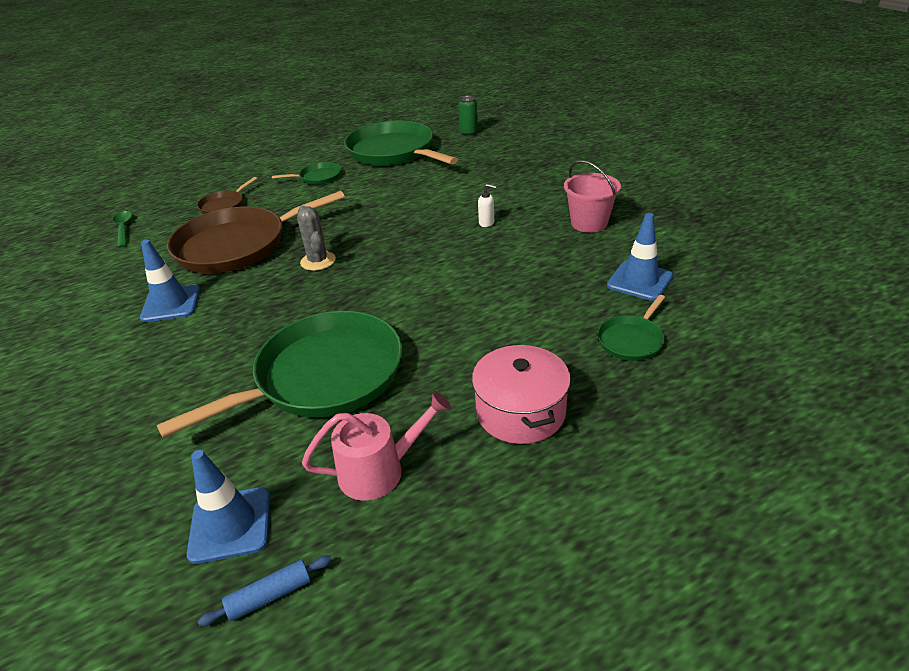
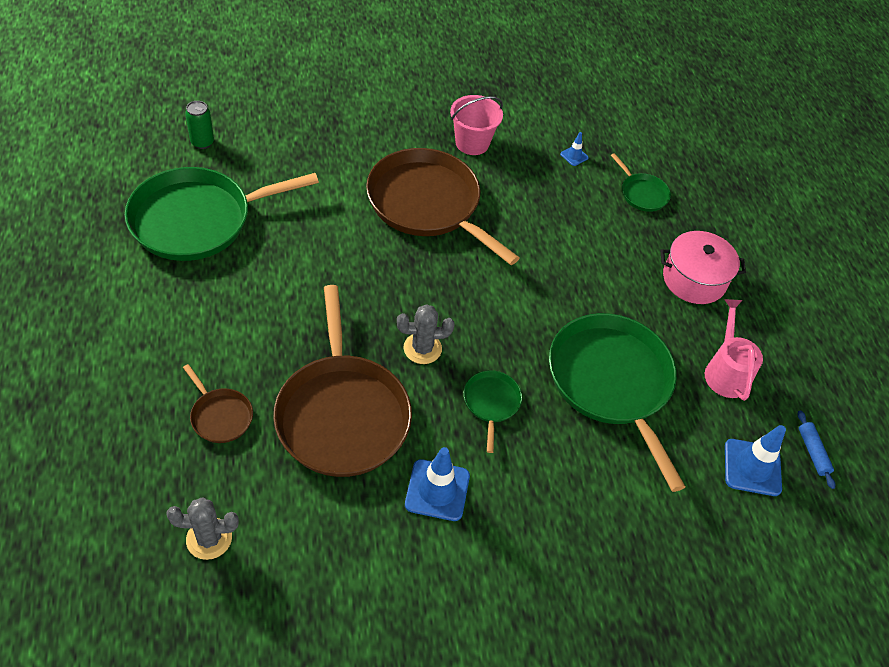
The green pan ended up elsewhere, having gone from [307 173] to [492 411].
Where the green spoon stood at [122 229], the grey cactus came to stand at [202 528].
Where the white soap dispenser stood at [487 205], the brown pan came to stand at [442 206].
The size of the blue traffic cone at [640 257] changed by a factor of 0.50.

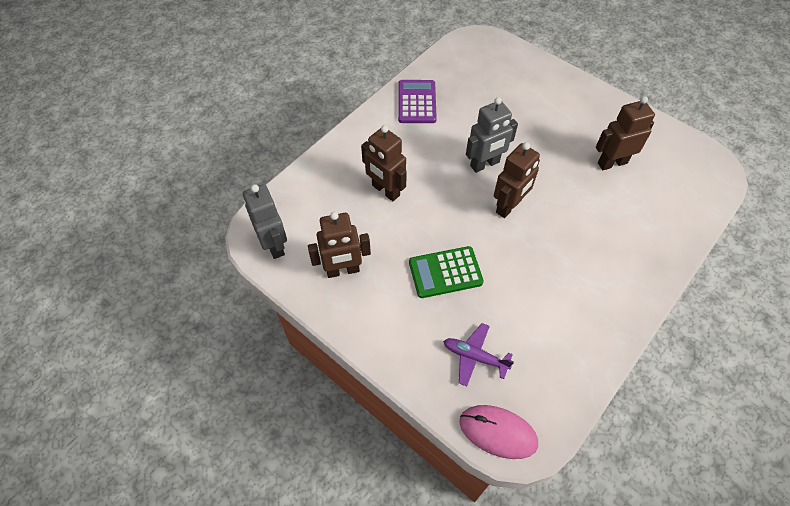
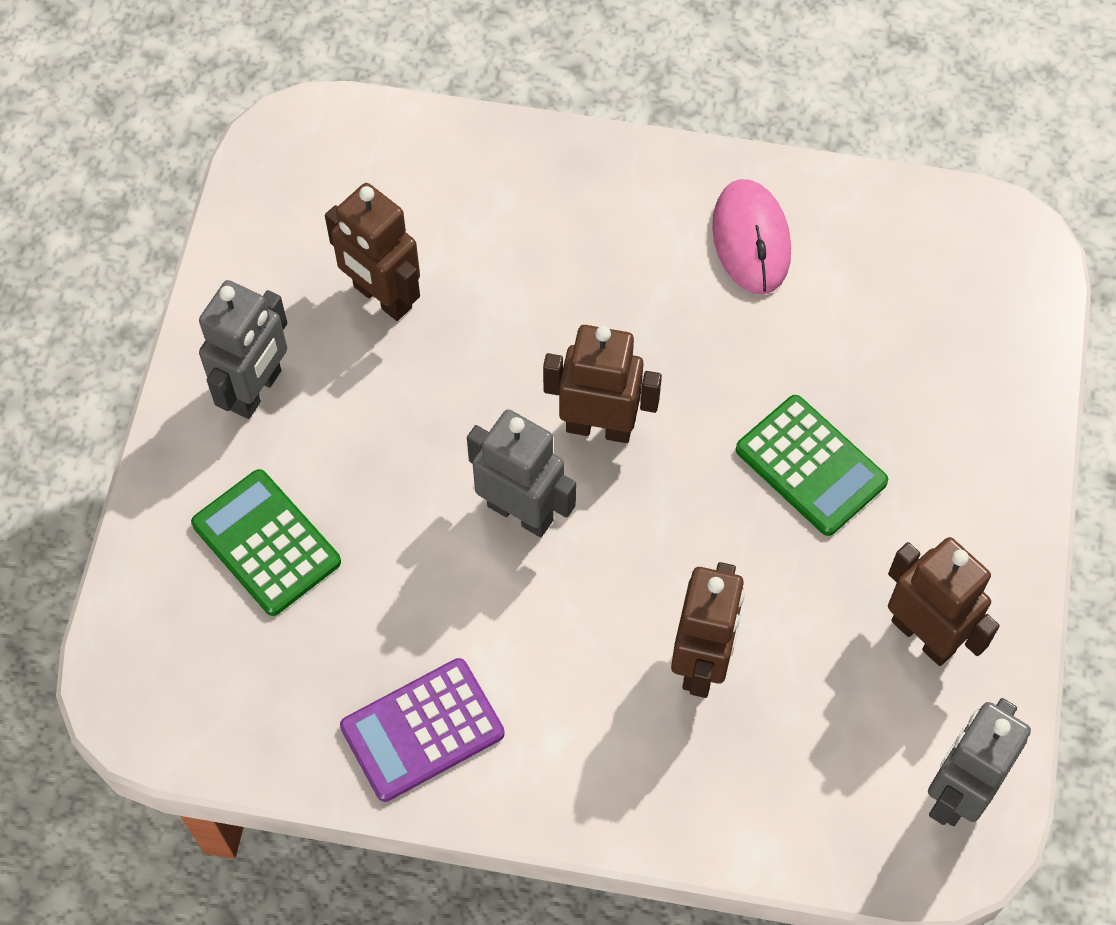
The second view lost the purple plane at [478 355].
The second view gained the green calculator at [266 542].
The second view gained the grey robot at [243 349].
The pink mouse ended up elsewhere, having gone from [498 432] to [751 236].

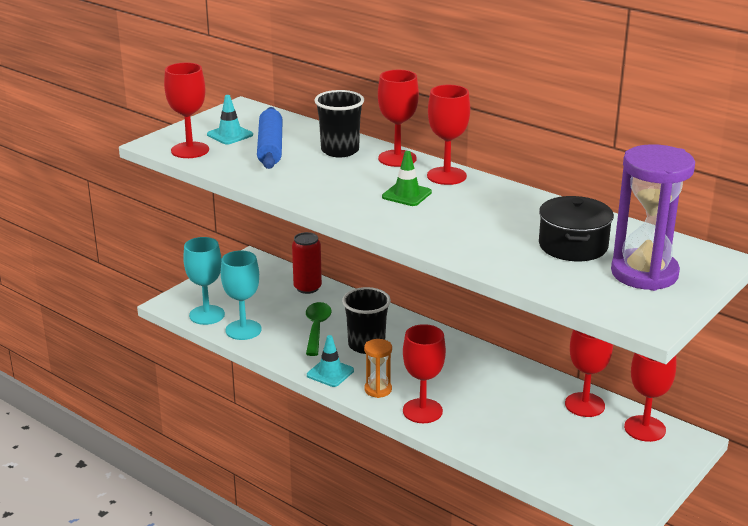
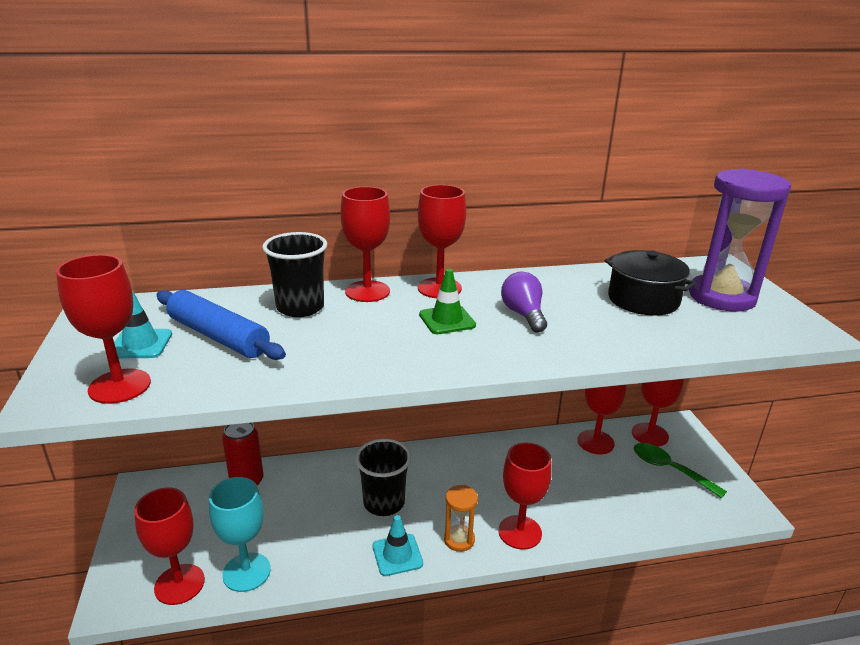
The second view gained the purple light bulb at [524 302].
The green spoon ended up elsewhere, having gone from [319 329] to [680 471].
What was the turquoise goblet at [204 281] turned into the red goblet at [169 546].

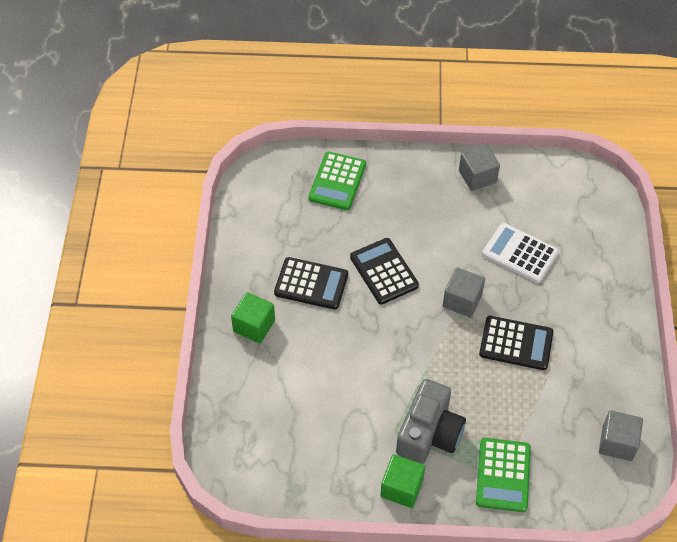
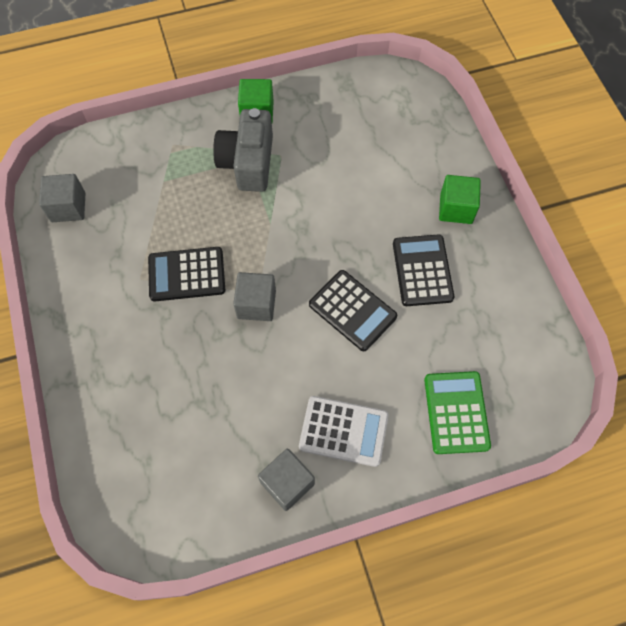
The second view lost the green calculator at [503 475].
The white calculator ended up elsewhere, having gone from [520 253] to [343 431].
The black calculator at [311 283] ended up facing another way, 90 degrees clockwise from before.

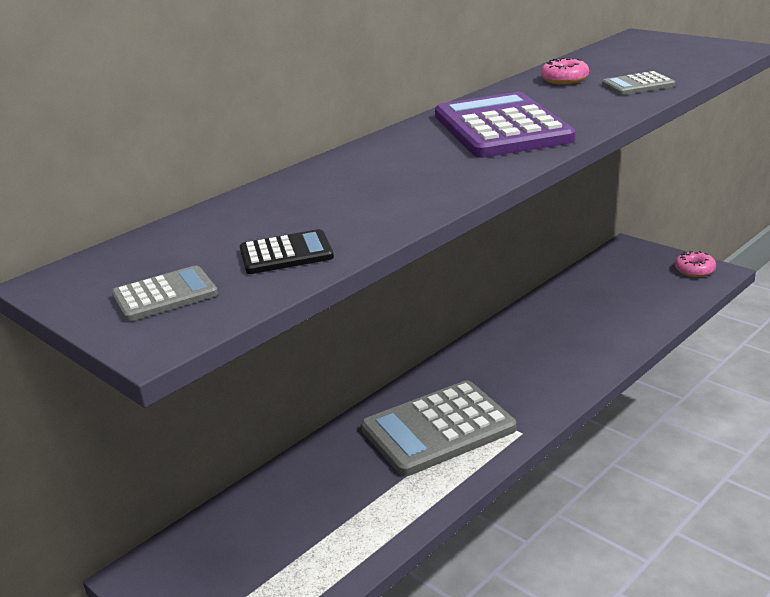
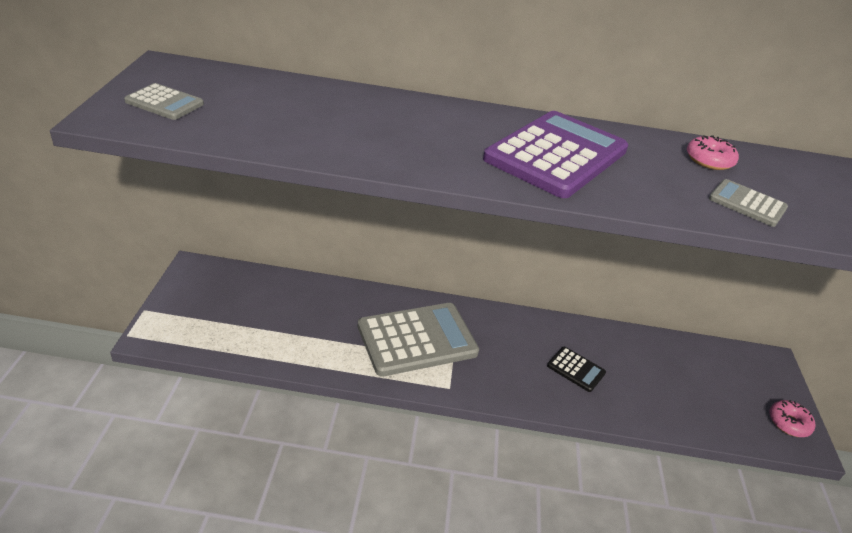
The black calculator ended up elsewhere, having gone from [287 251] to [576 369].
The grey calculator at [438 428] ended up facing another way, 135 degrees clockwise from before.

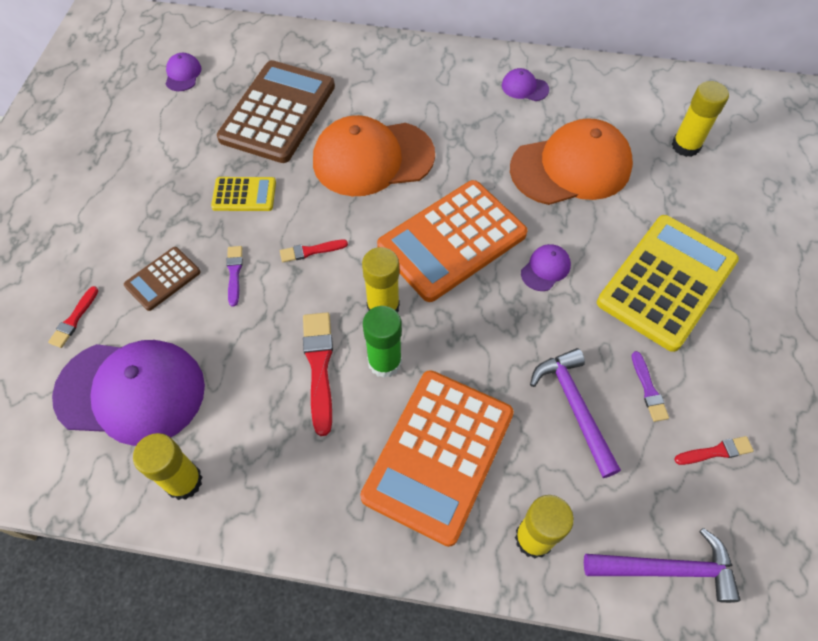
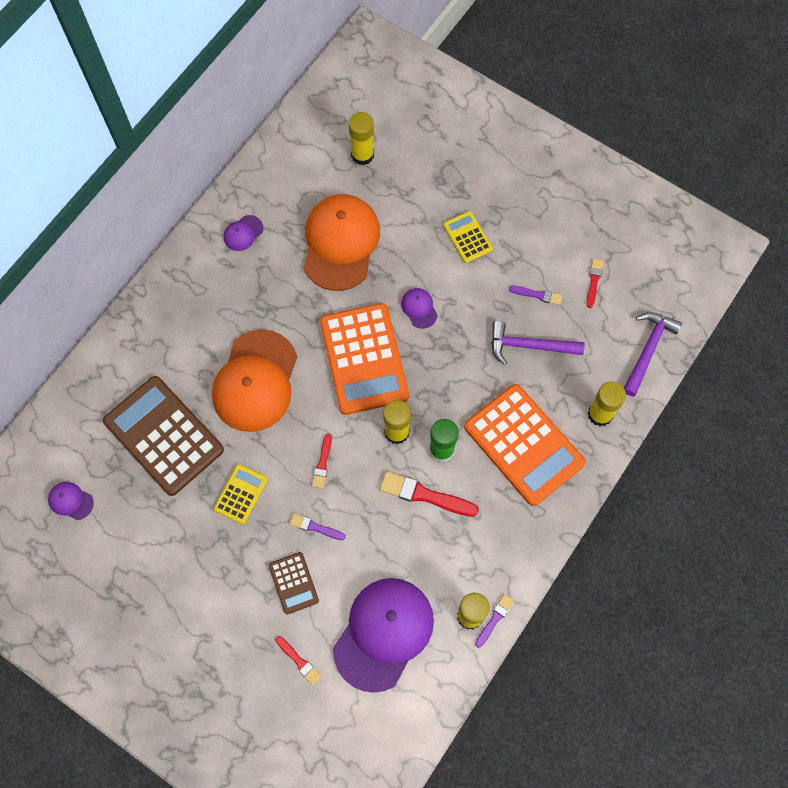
The second view gained the purple brush at [494 621].
The size of the yellow calculator at [668 283] changed by a factor of 0.48.

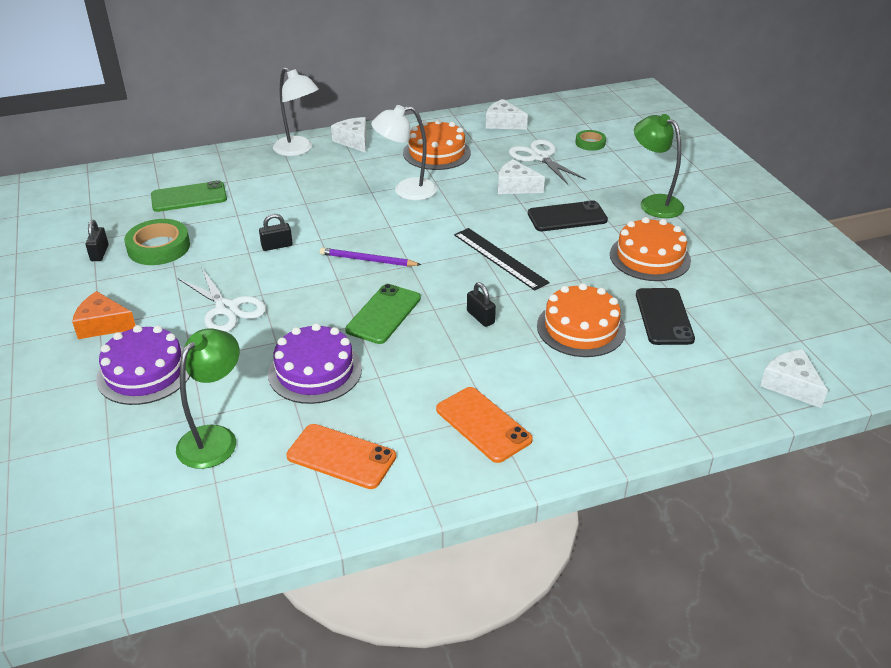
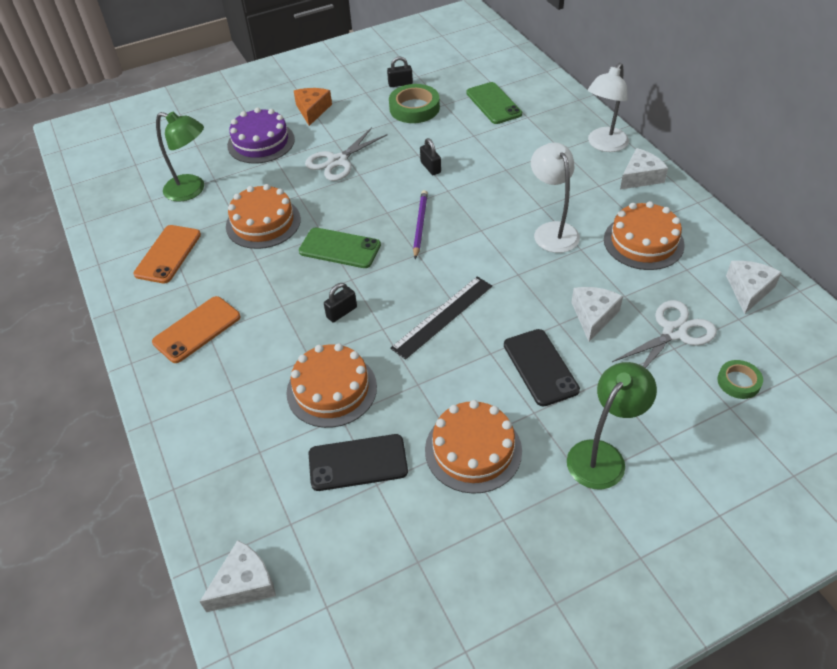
What was the purple cake at [315 363] turned into the orange cake at [263 216].

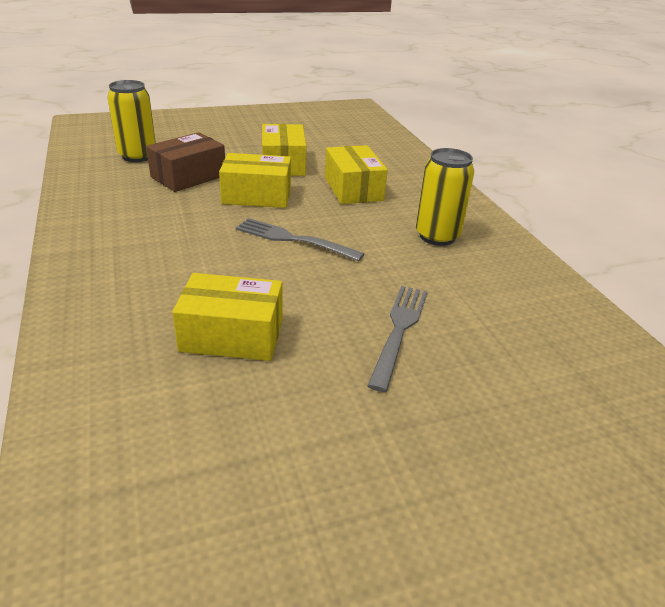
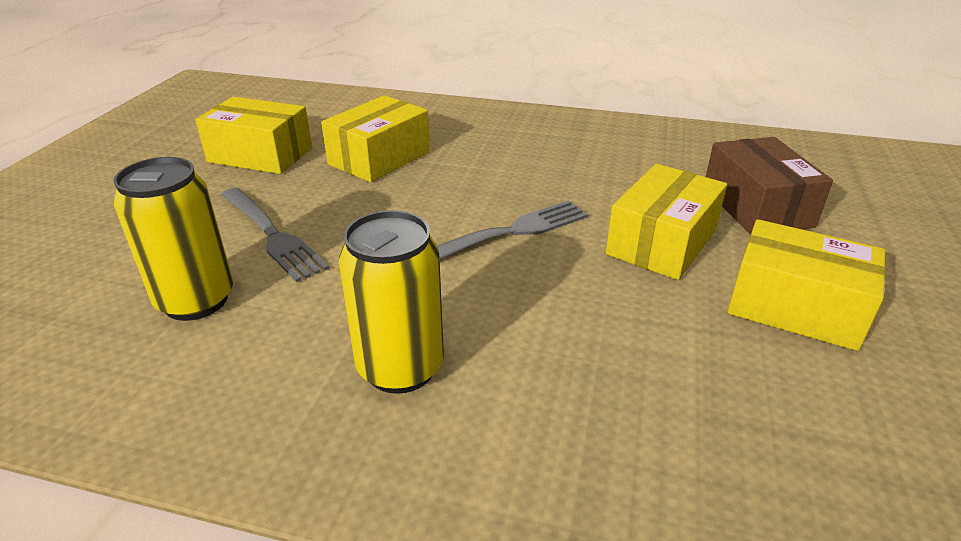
The yellow can ended up elsewhere, having gone from [131 121] to [173 239].
The yellow box ended up elsewhere, having gone from [356 174] to [253 135].

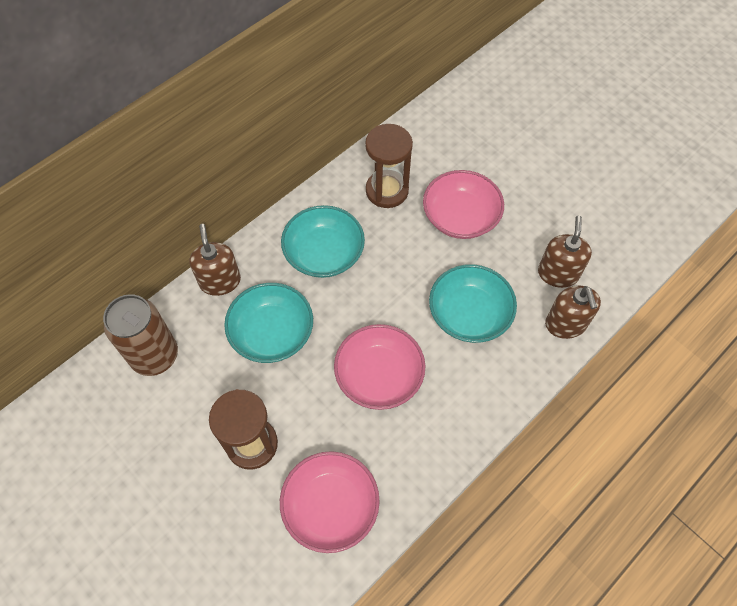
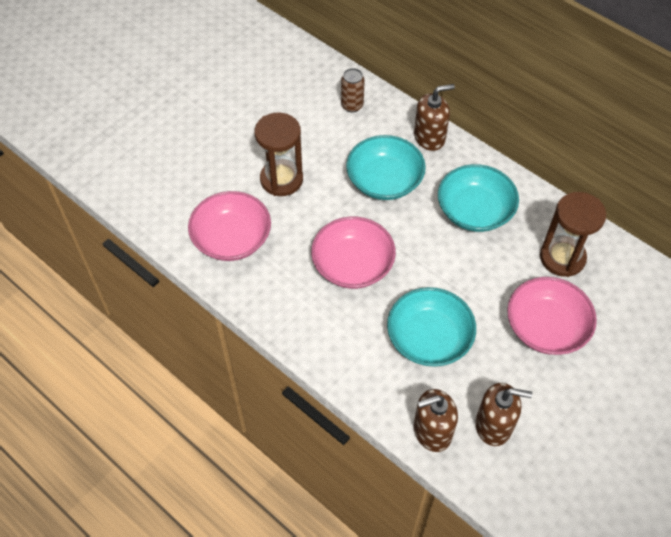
The size of the brown can at [140 335] changed by a factor of 0.54.

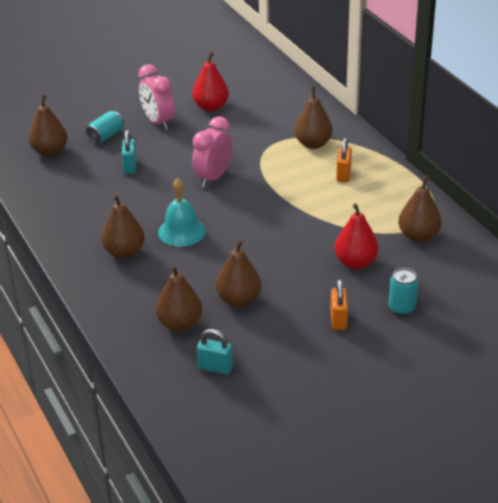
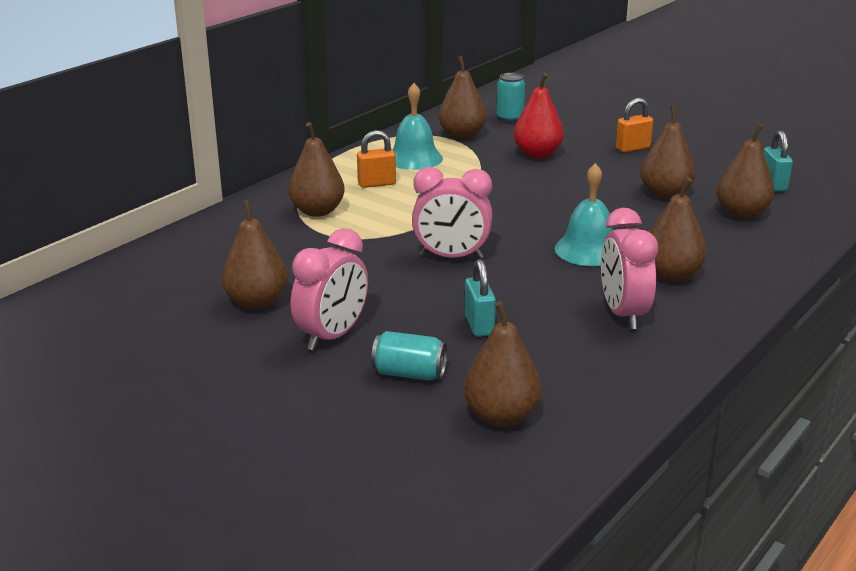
The second view gained the turquoise bell at [418 126].
The second view gained the pink clock at [629 269].
The turquoise can ended up elsewhere, having gone from [403 292] to [510 97].
What was the red pear at [210 82] turned into the brown pear at [254 255].
The turquoise padlock at [129 152] ended up facing another way, 75 degrees counterclockwise from before.

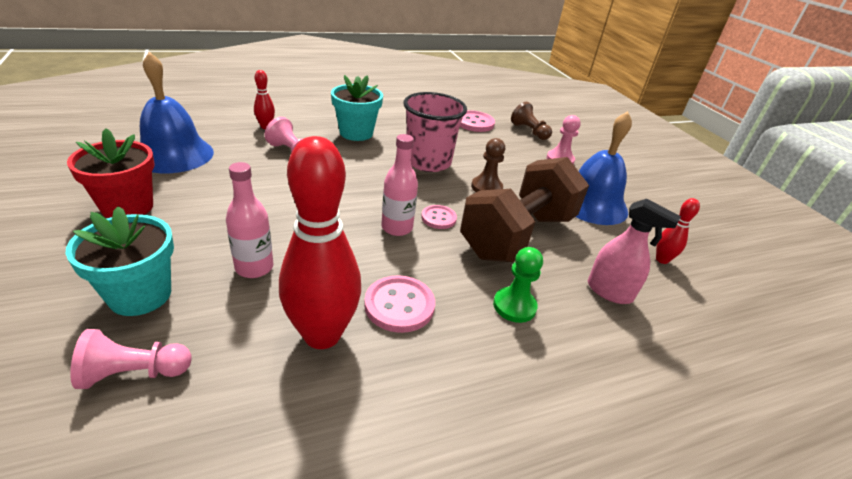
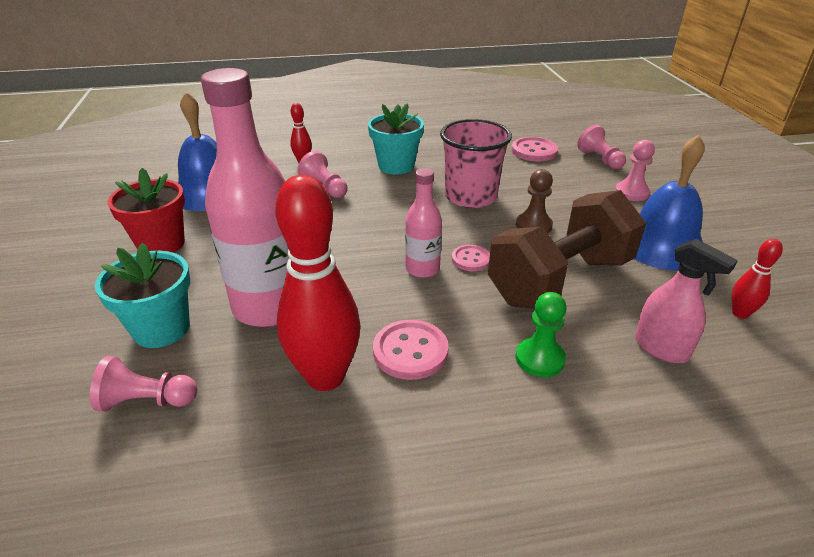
What was the brown pawn at [531 121] turned into the pink pawn at [601 147].
The size of the pink bottle at [250 220] changed by a factor of 1.96.

